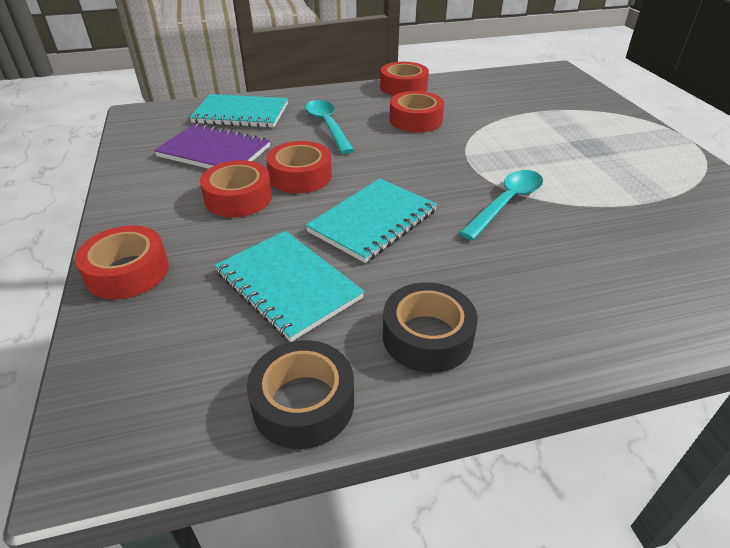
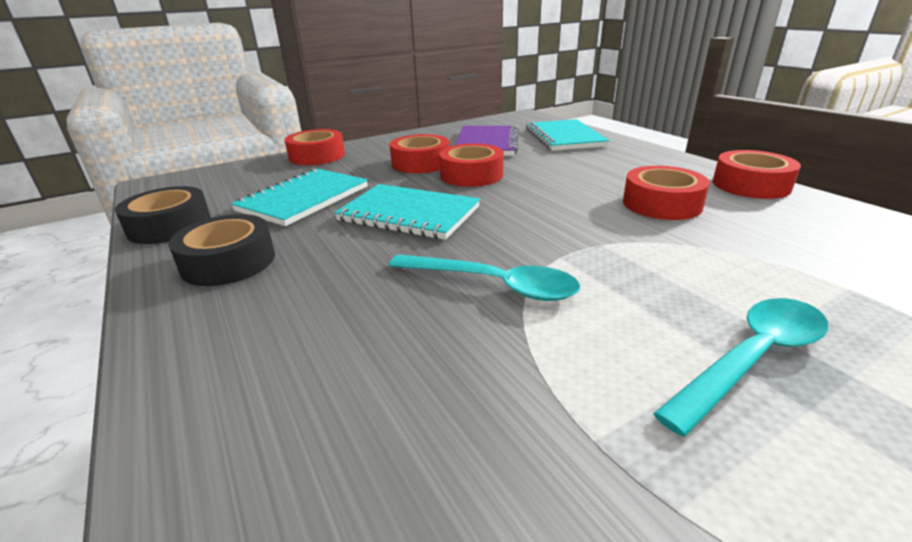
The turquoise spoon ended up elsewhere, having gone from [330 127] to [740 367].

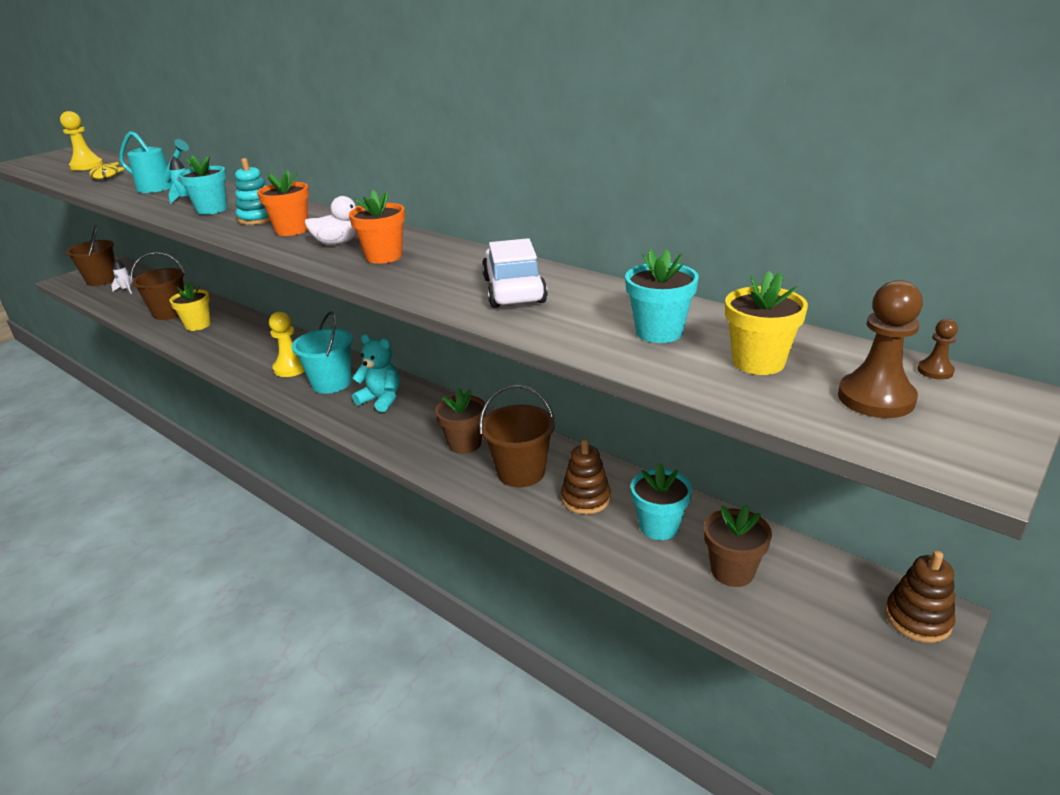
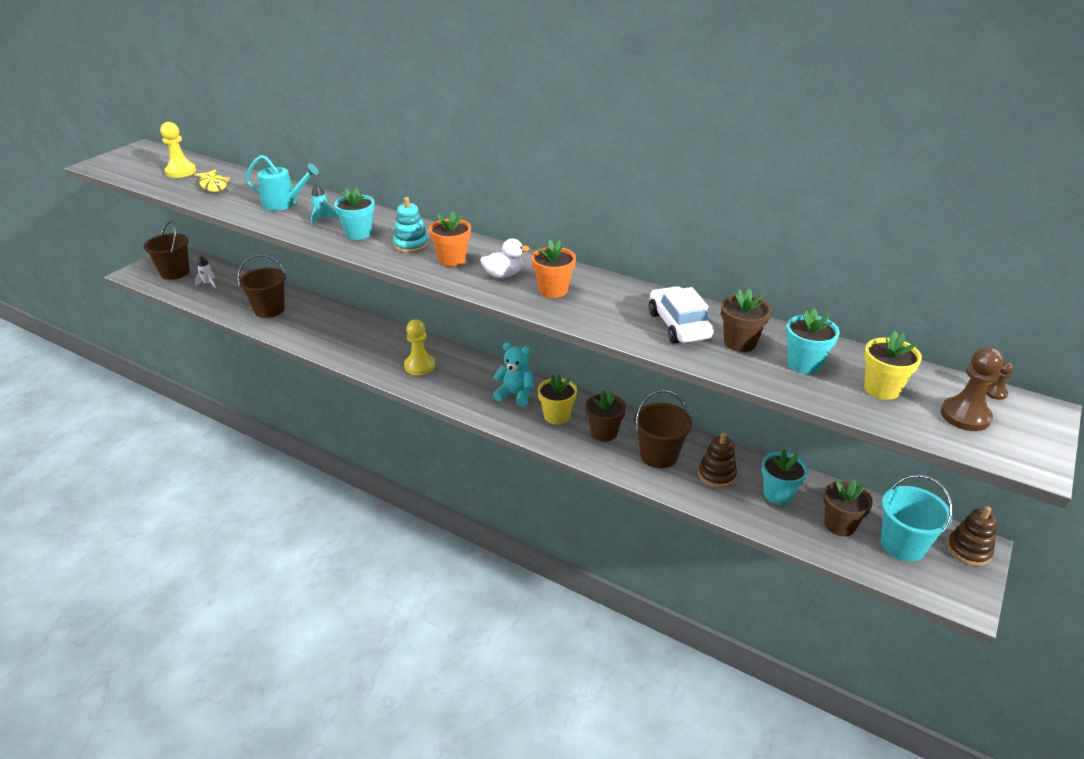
The second view gained the brown flower pot at [746 320].
The yellow flower pot ended up elsewhere, having gone from [190 306] to [557 399].
The turquoise bucket ended up elsewhere, having gone from [322 353] to [917 518].

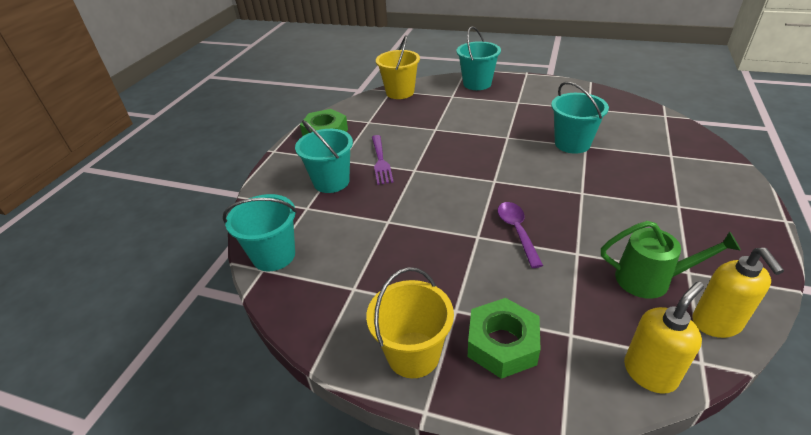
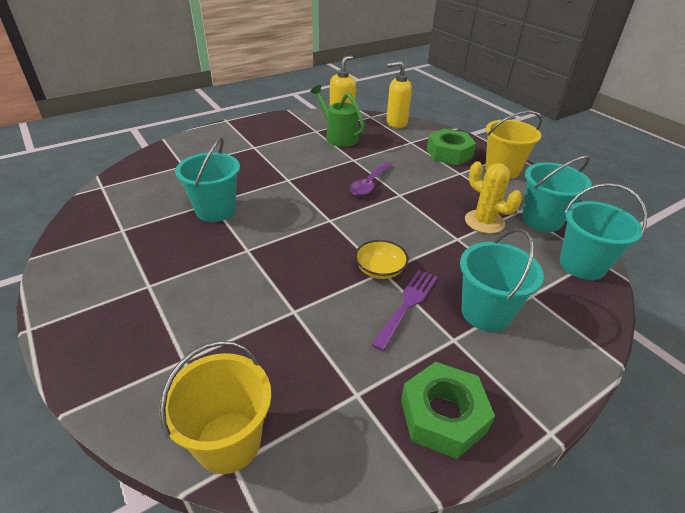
The second view gained the yellow bowl at [382 259].
The second view gained the yellow cactus at [493 197].
The turquoise bucket ended up elsewhere, having gone from [479 58] to [557 194].

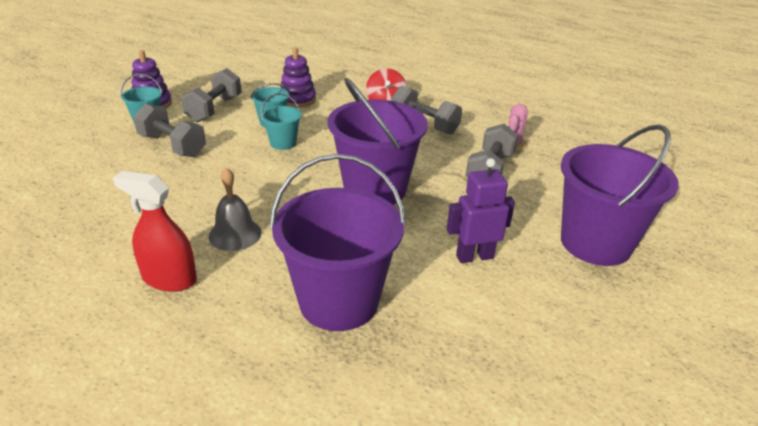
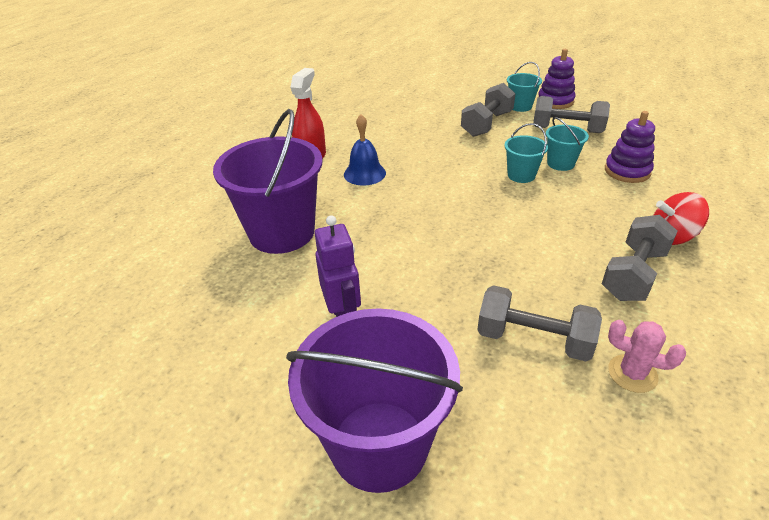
The second view lost the purple bucket at [378 141].
What was the grey bell at [235 209] turned into the blue bell at [365 150].

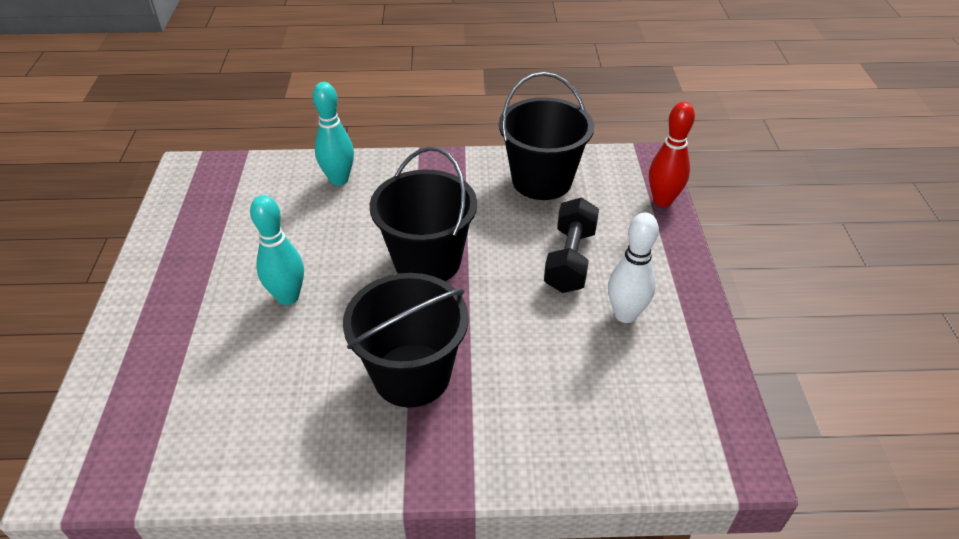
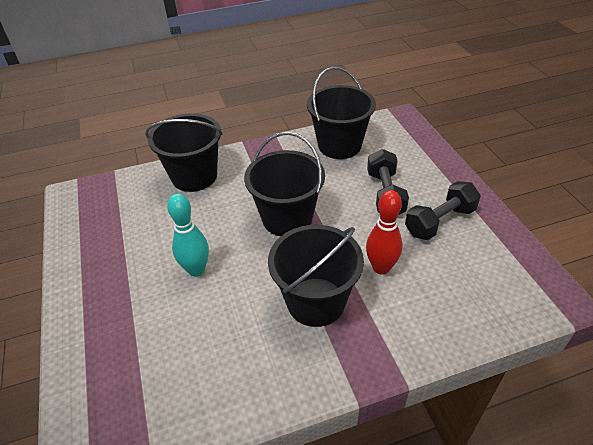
The red bowling pin ended up elsewhere, having gone from [672 154] to [384 232].
Where the turquoise bowling pin stood at [333 134], the black bucket came to stand at [184 152].
Where the white bowling pin stood at [633 268], the black dumbbell came to stand at [443 210].

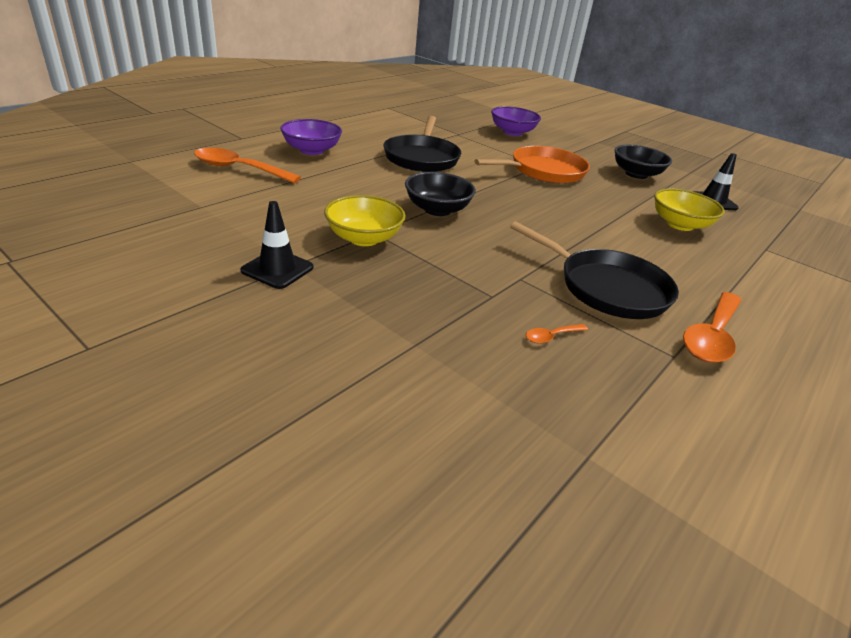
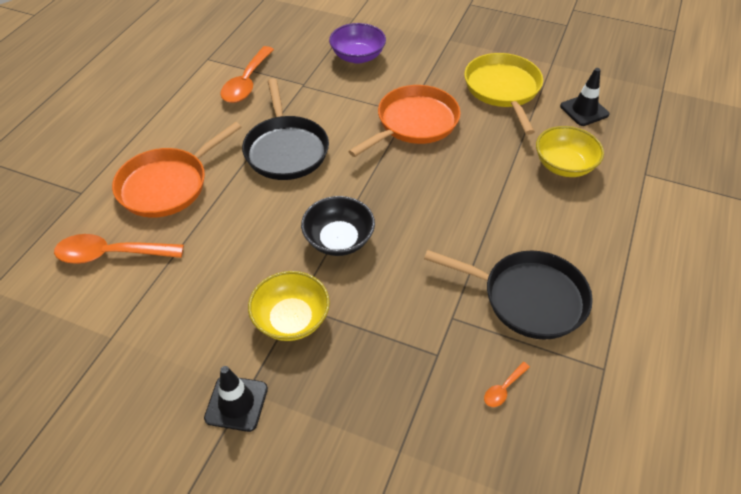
The orange spoon ended up elsewhere, having gone from [712 327] to [247 74].
Where the purple bowl stood at [311 137], the orange pan came to stand at [176 170].
Where the black bowl stood at [643 162], the yellow pan came to stand at [503 94].

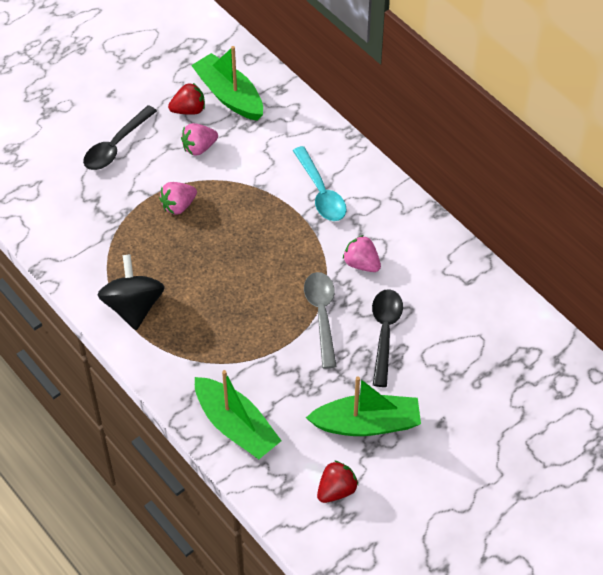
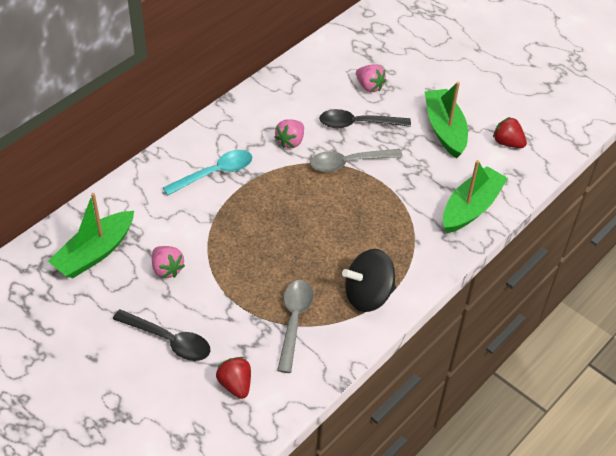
The second view gained the grey spoon at [295 326].
The pink strawberry ended up elsewhere, having gone from [178 198] to [371 78].
The red strawberry ended up elsewhere, having gone from [186 99] to [233 378].

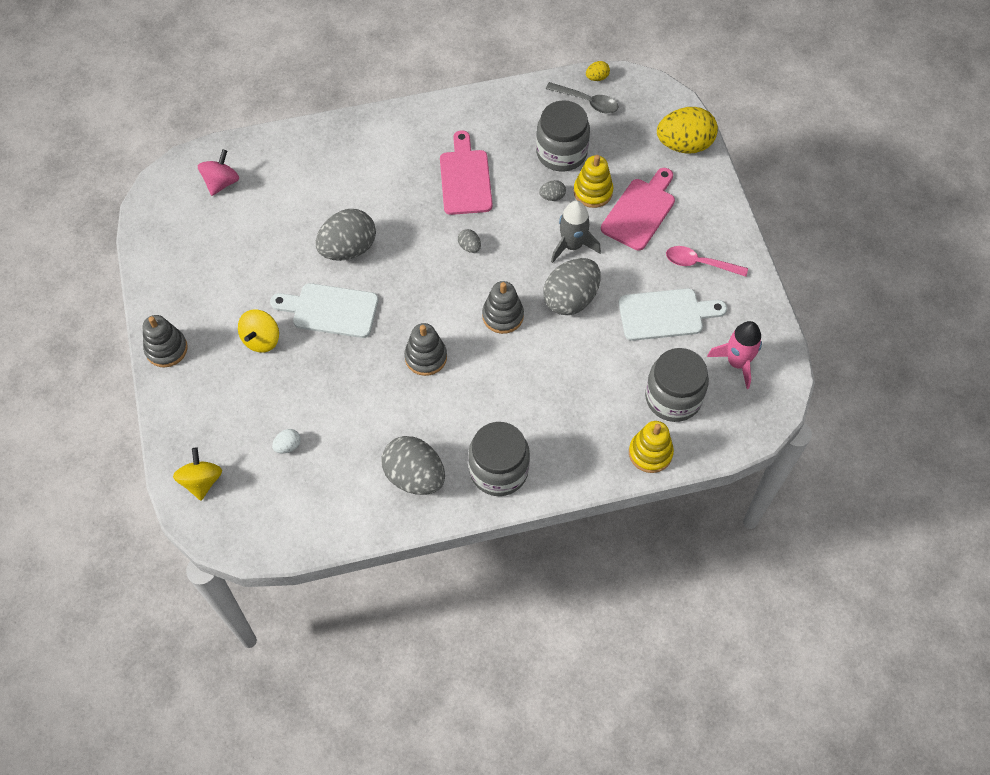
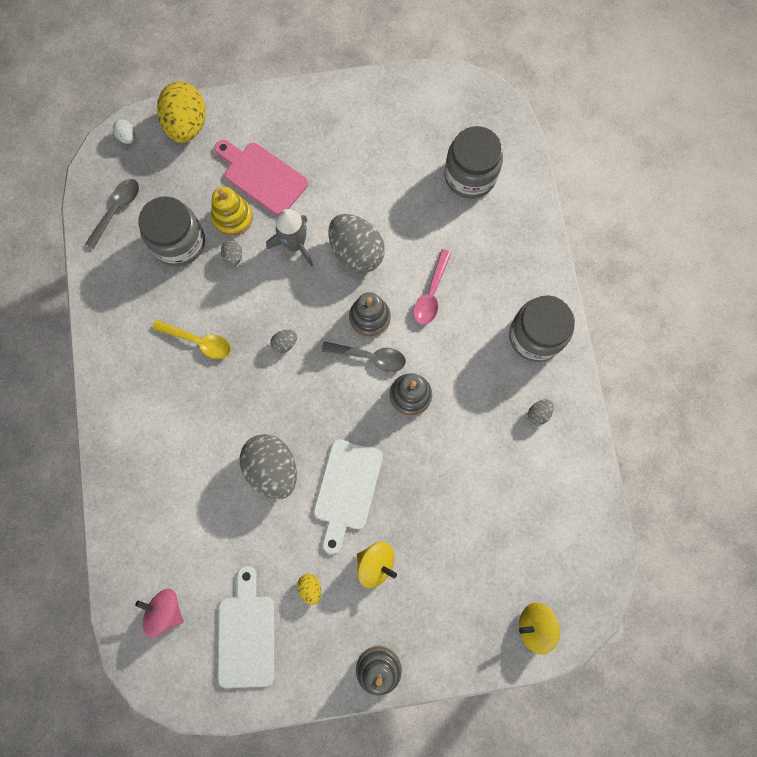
The second view lost the yellow stacking toy at [651 447].
The second view lost the pink rocket at [734 355].
The second view gained the grey spoon at [364 356].
The white egg ended up elsewhere, having gone from [286 441] to [124 131].
The yellow egg ended up elsewhere, having gone from [598 71] to [309 589].
The white cutting board ended up elsewhere, having gone from [673 314] to [246 627].
The pink spoon ended up elsewhere, having gone from [707 261] to [432 287].
Where the pink cutting board stood at [466 172], the yellow spoon came to stand at [191 339].
The size of the grey egg at [413 465] changed by a factor of 0.43.

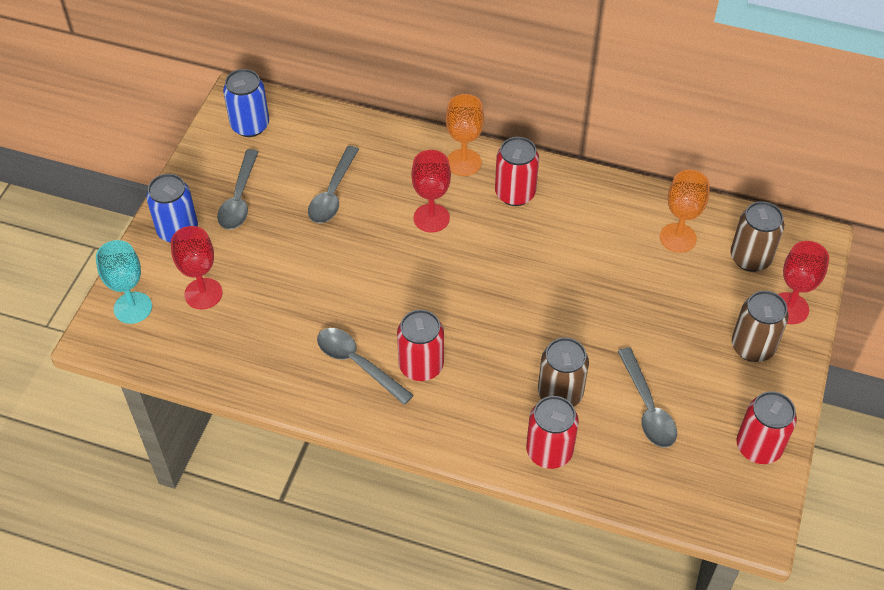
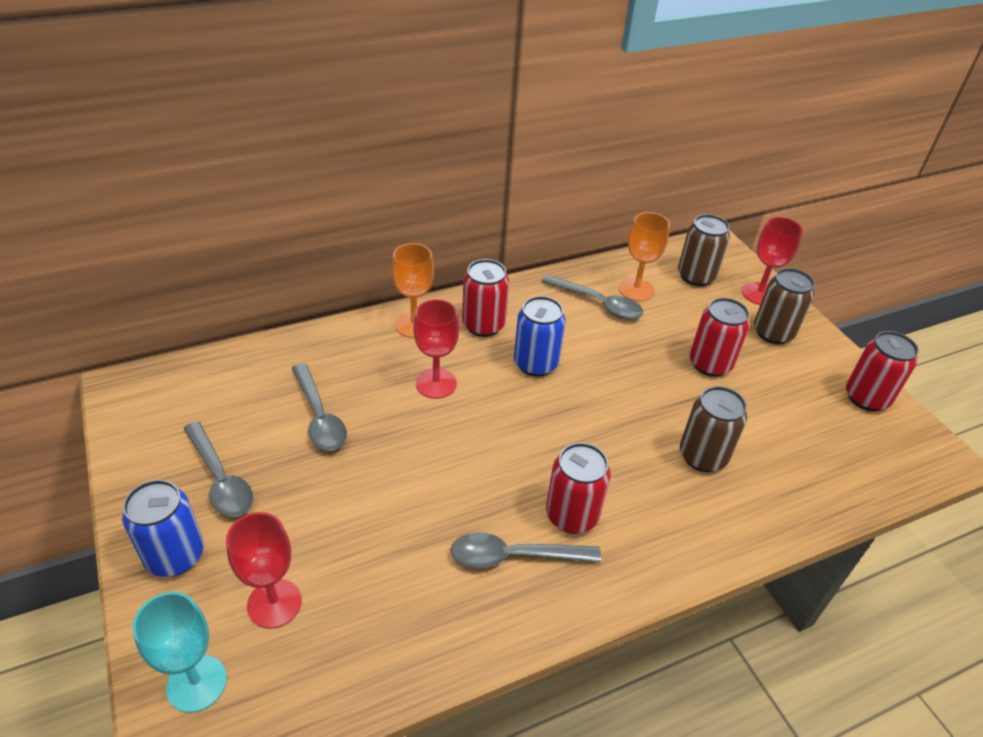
The blue can ended up elsewhere, having gone from [246 103] to [540 336].
The red can ended up elsewhere, having gone from [552 432] to [720 337].
The grey spoon ended up elsewhere, having gone from [647 398] to [592 297].

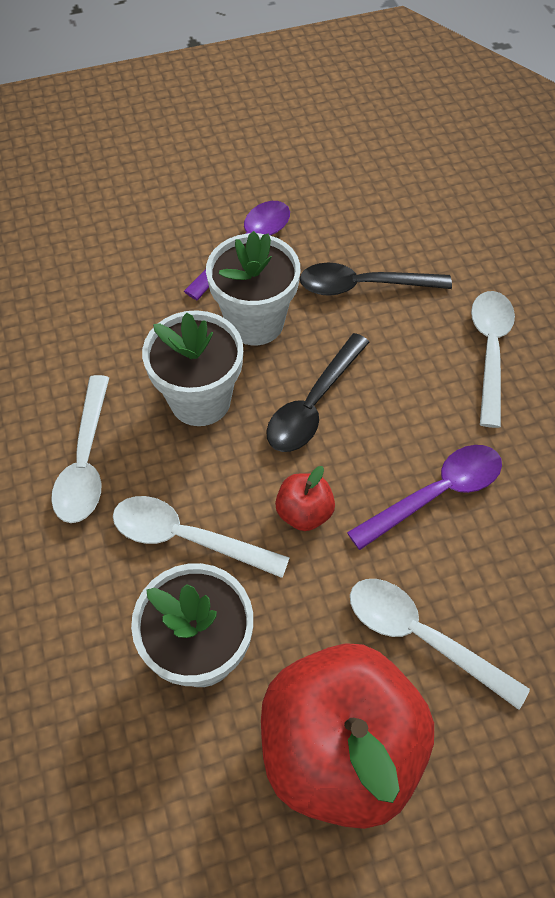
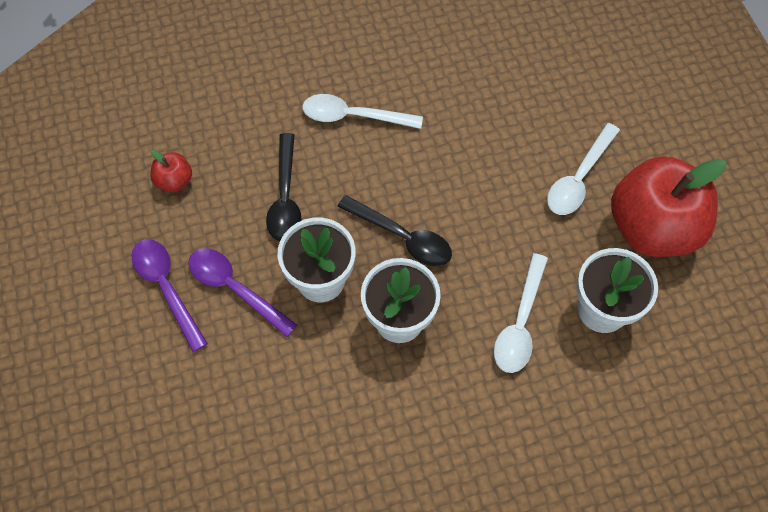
The second view lost the white spoon at [80 449].
The red apple ended up elsewhere, having gone from [305 498] to [171 171].
The purple spoon ended up elsewhere, having gone from [424 497] to [169 295].

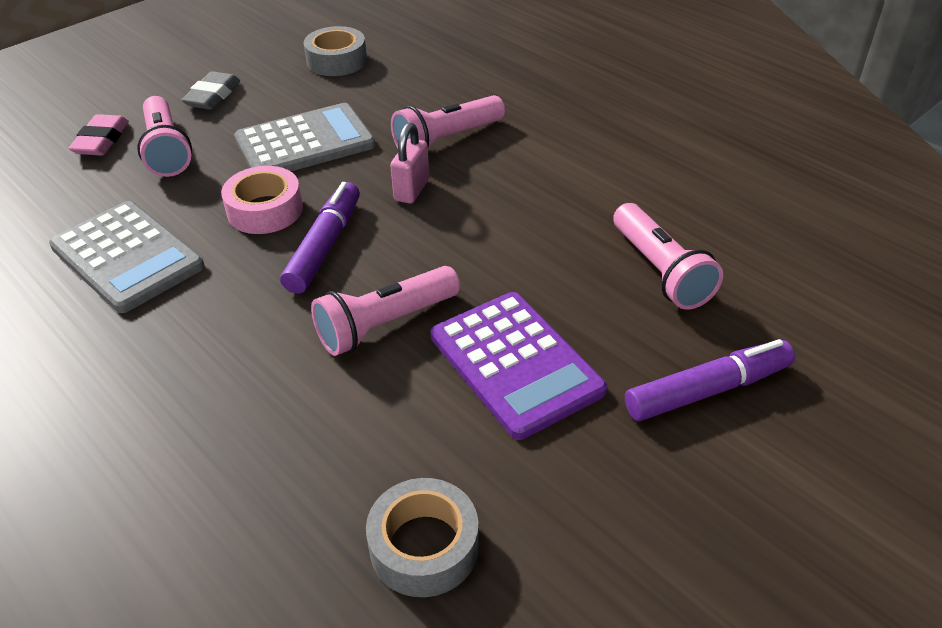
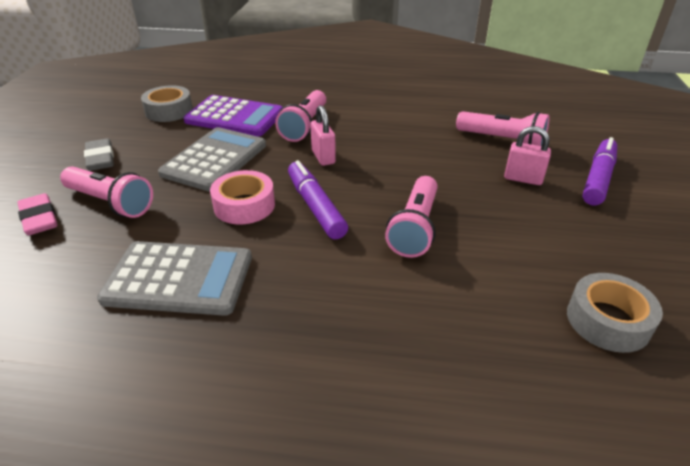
The second view gained the pink padlock at [527 155].
The purple calculator ended up elsewhere, having gone from [519 366] to [233 115].

